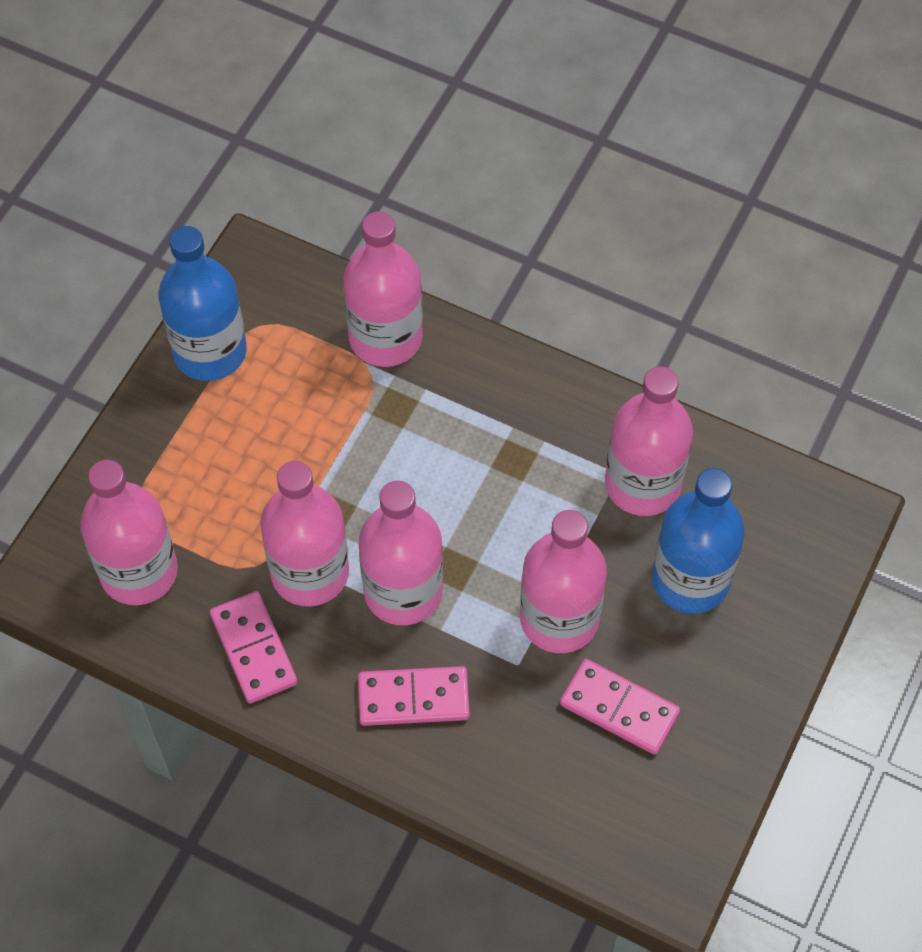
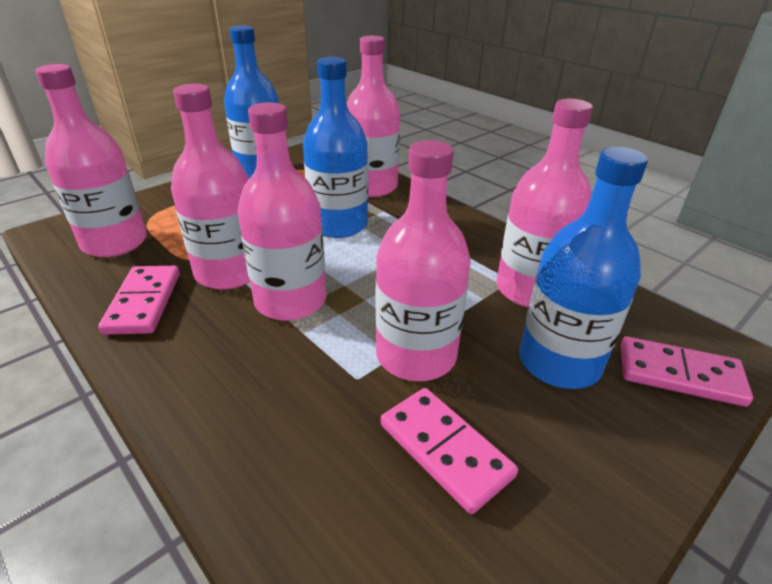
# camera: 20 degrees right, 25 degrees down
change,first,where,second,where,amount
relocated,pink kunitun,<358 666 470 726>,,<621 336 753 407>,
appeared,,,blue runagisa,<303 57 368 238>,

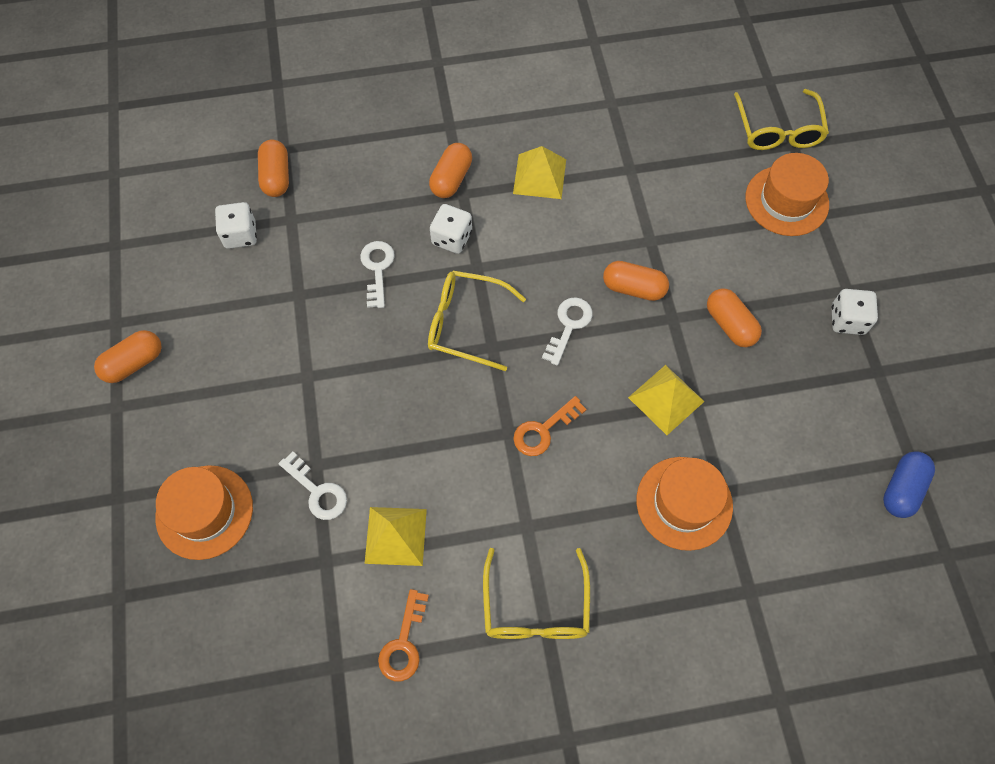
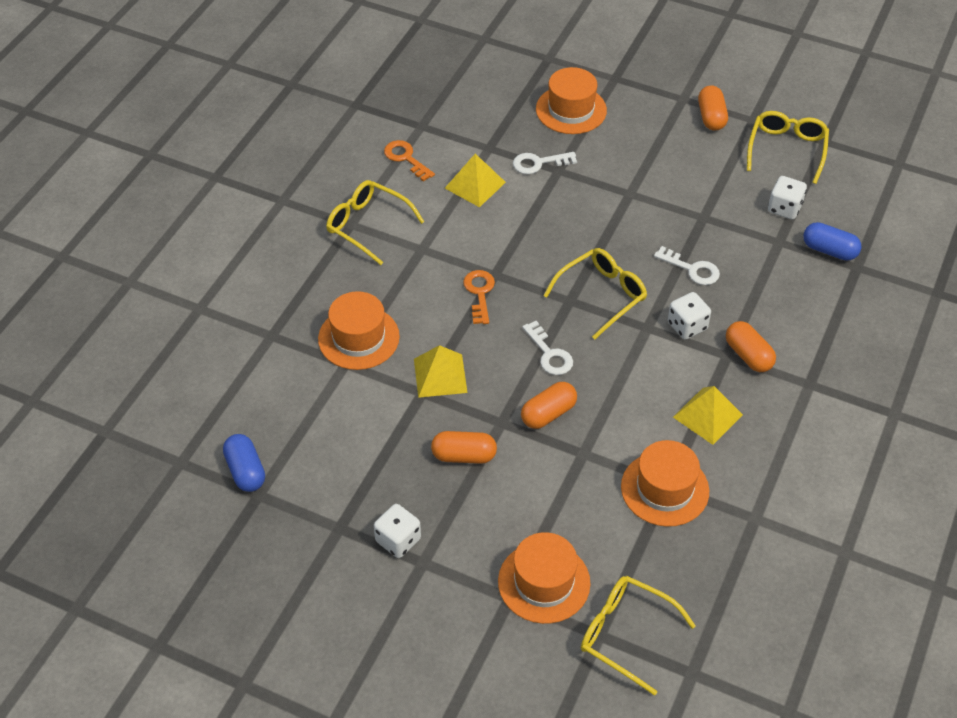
# camera: 125 degrees right, 15 degrees down
change,first,where,second,where,amount
colour,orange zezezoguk,<258 139 289 197>,blue zezezoguk,<803 222 862 261>,
appeared,,,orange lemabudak,<621 440 709 527>,
appeared,,,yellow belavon,<747 111 829 184>,

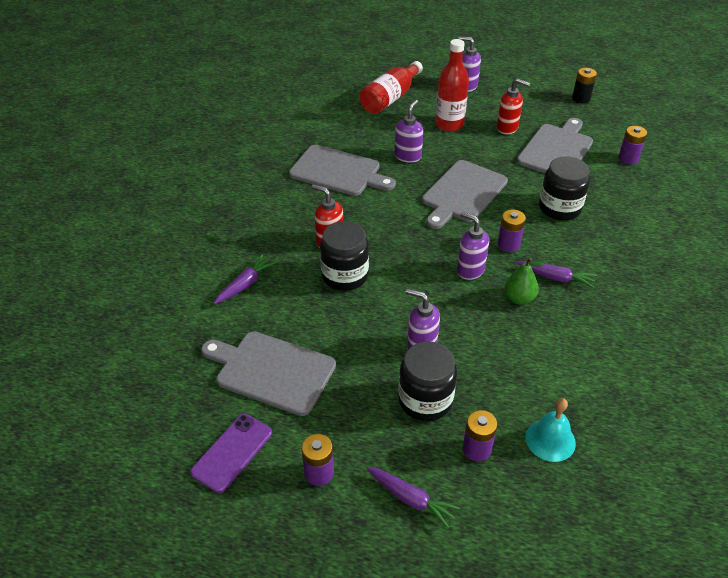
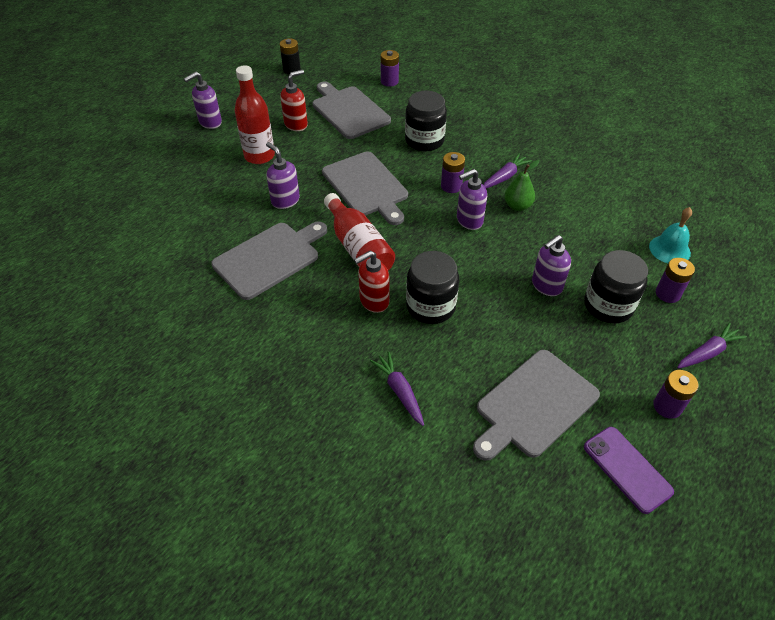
# camera: 65 degrees left, 5 degrees up
change,first,where,second,where,amount
relocated,red runagisa,<360 61 423 114>,,<324 193 395 271>,

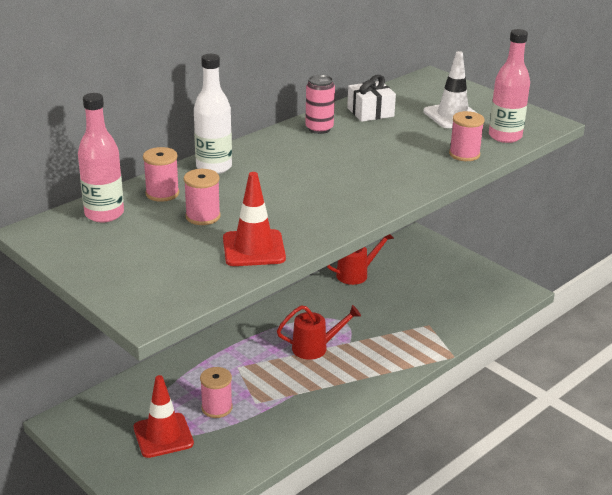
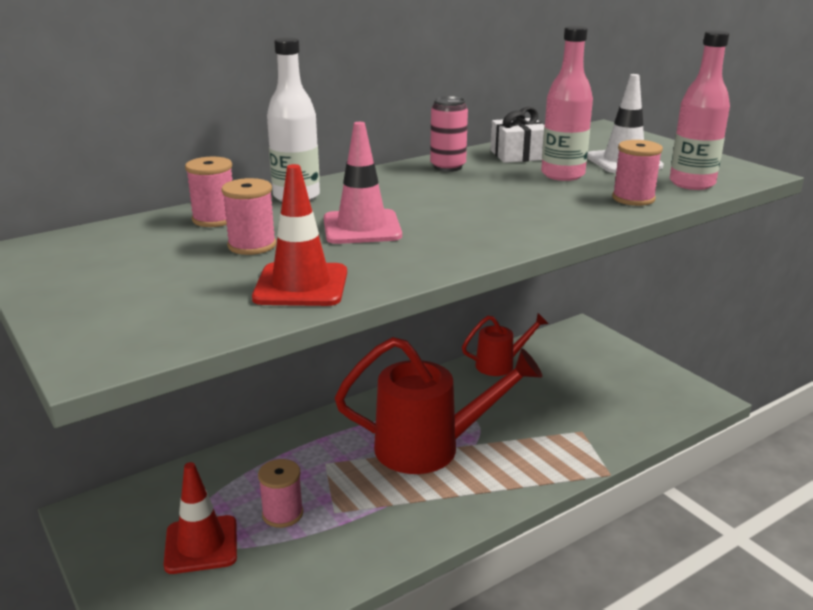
# camera: 10 degrees right, 5 degrees down
change,first,where,second,where,amount
relocated,pink runagisa,<78 93 124 222>,,<541 26 593 181>,
size,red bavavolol,<277 305 361 360>,,<335 337 542 474>,x1.85
appeared,,,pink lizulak,<324 122 402 244>,

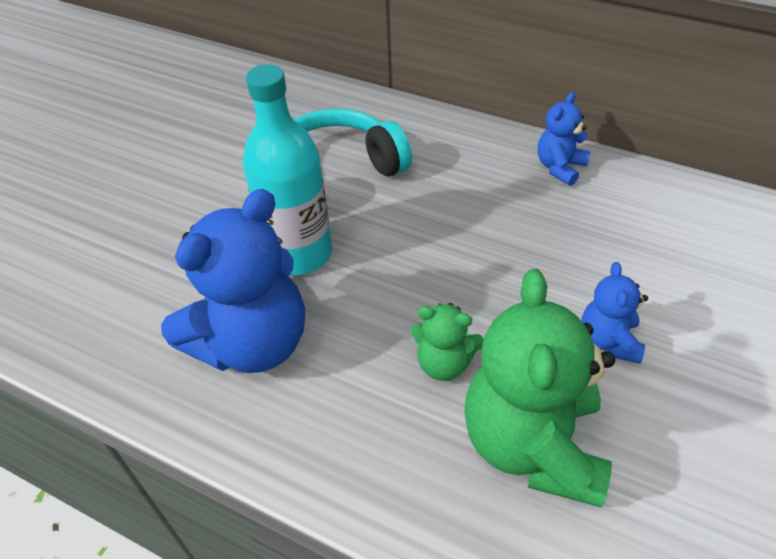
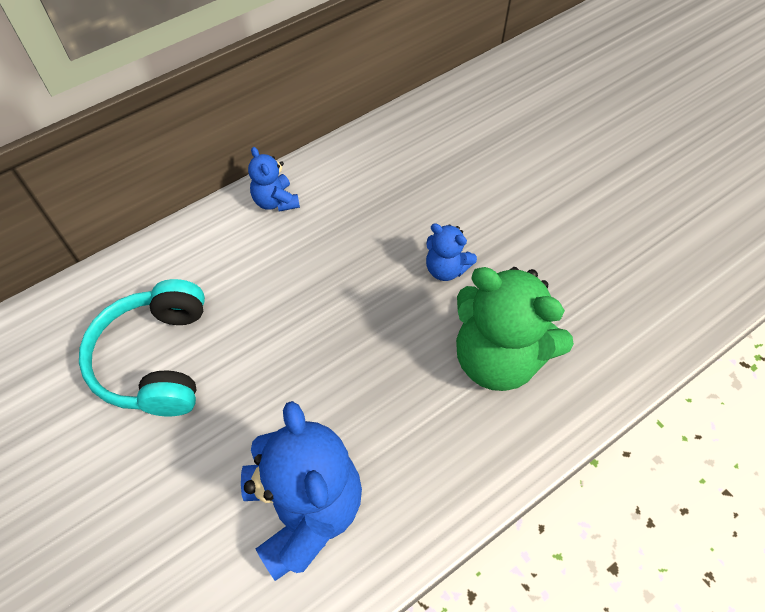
# camera: 65 degrees left, 10 degrees up
change,first,where,second,where,amount
missing,turquoise runagisa,<243 64 332 275>,,,
missing,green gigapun,<411 303 483 381>,,,

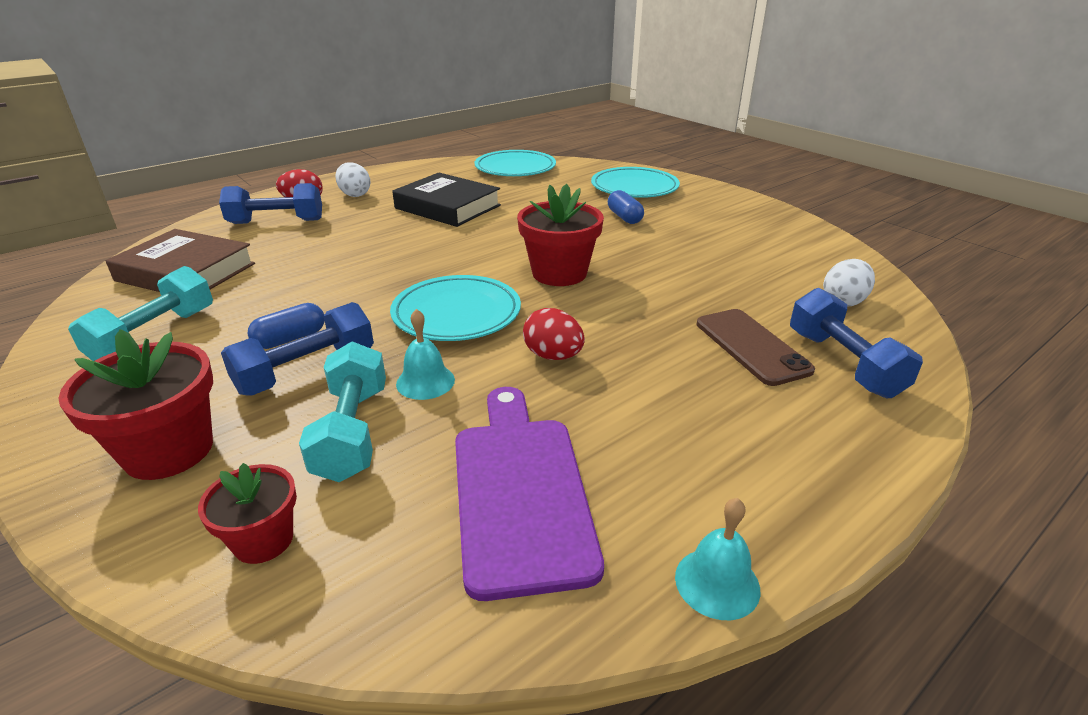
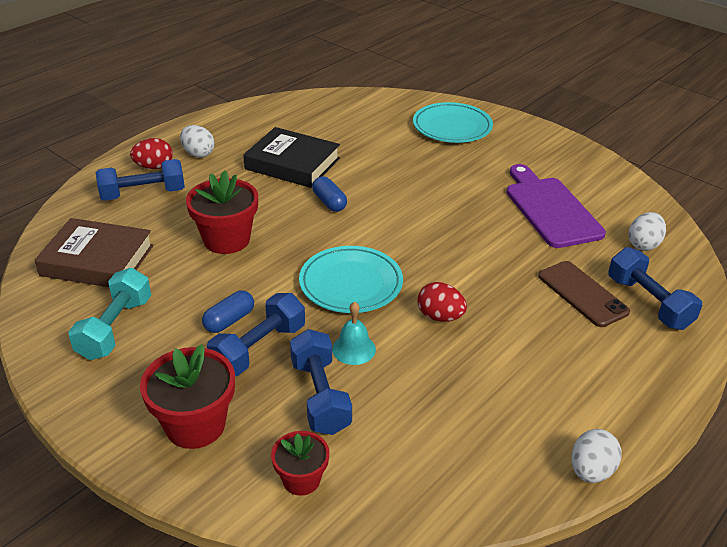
# camera: 10 degrees left, 5 degrees up
change,first,where,second,where,amount
colour,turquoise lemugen,<299 341 386 482>,blue lemugen,<290 329 352 435>,
relocated,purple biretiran,<455 387 604 601>,,<506 164 606 248>,
missing,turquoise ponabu,<475 150 556 176>,,,
relocated,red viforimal,<517 184 604 286>,,<186 171 258 254>,
relocated,blue zezezoguk,<608 190 644 224>,,<312 176 347 212>,
exchanged,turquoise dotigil,<675 498 760 620>,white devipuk,<571 429 622 483>,

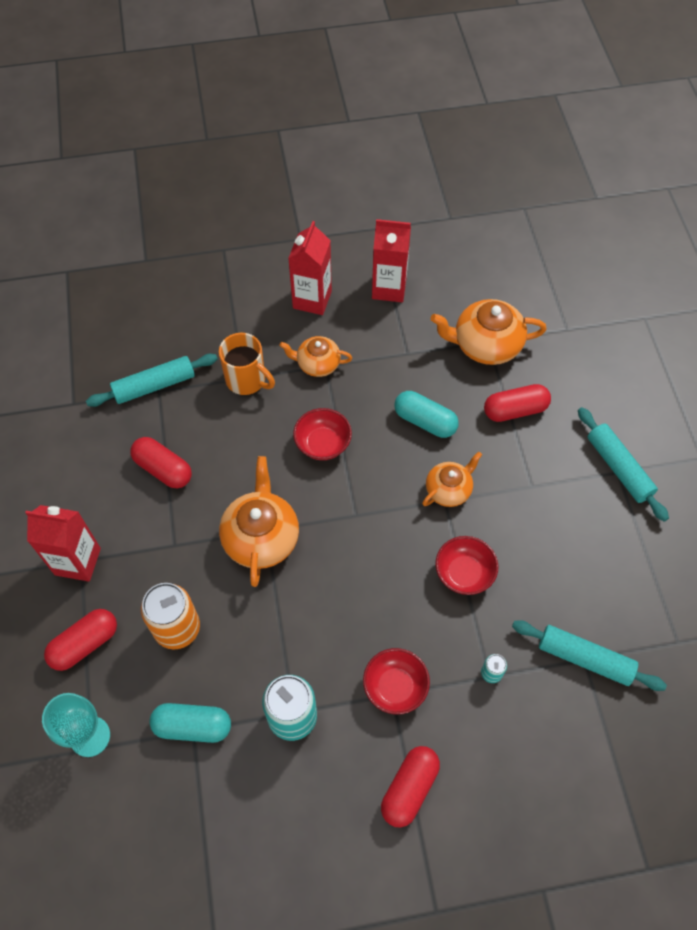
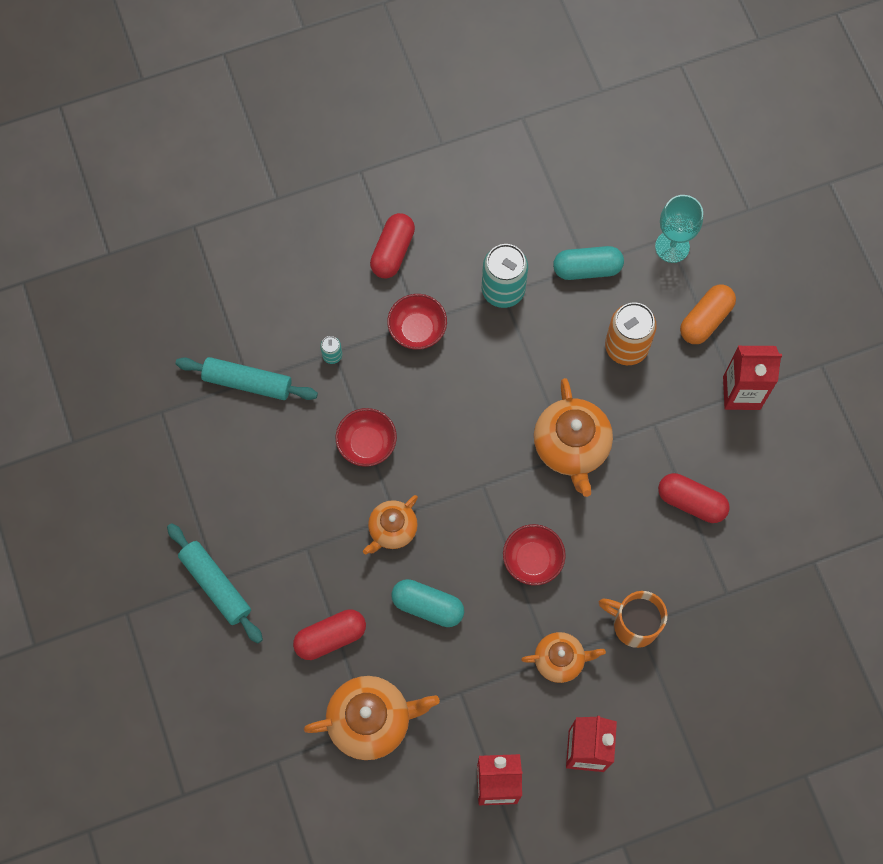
# camera: 170 degrees right, 10 degrees up
change,first,where,second,where,amount
colour,red zezezoguk,<44 609 117 671>,orange zezezoguk,<680 285 736 344>,
missing,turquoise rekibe,<86 354 218 407>,,,

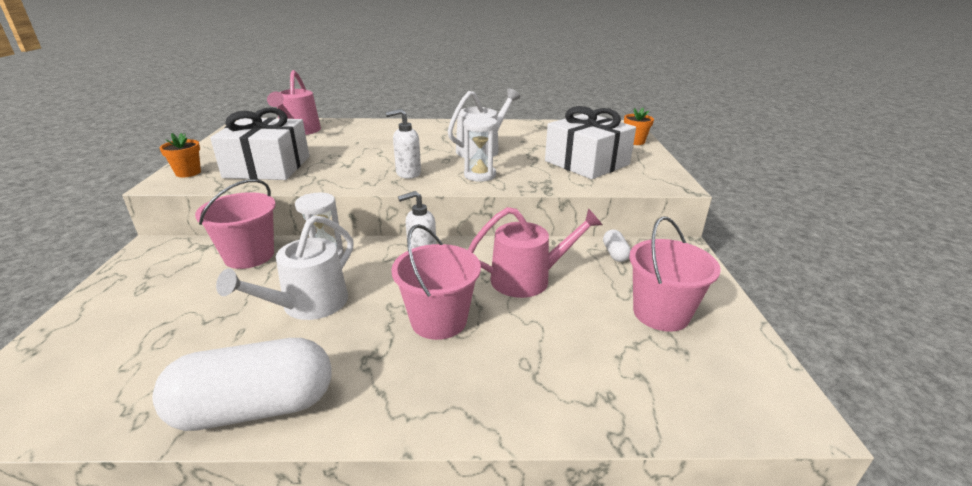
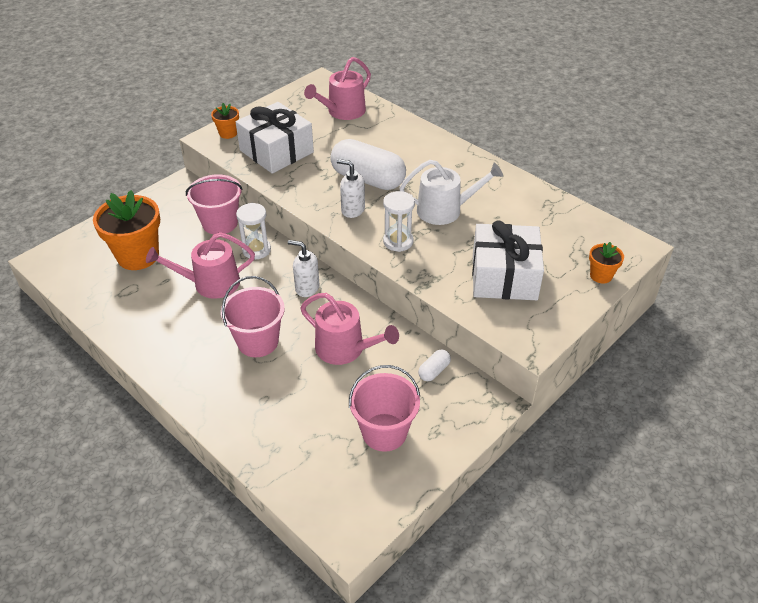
# camera: 45 degrees right, 15 degrees up
change,first,where,second,where,amount
relocated,white zezezoguk,<153 338 332 431>,,<330 139 406 190>,
colour,white bavavolol,<216 215 353 320>,pink bavavolol,<146 232 255 299>,
appeared,,,orange viforimal,<93 190 160 270>,

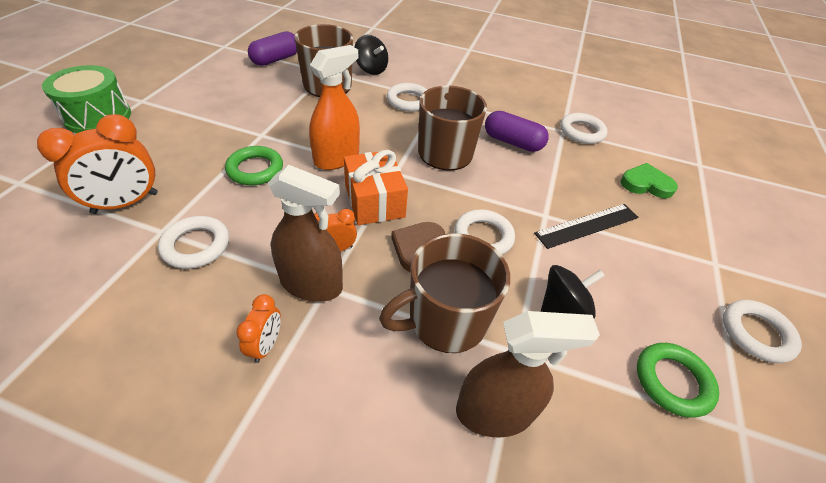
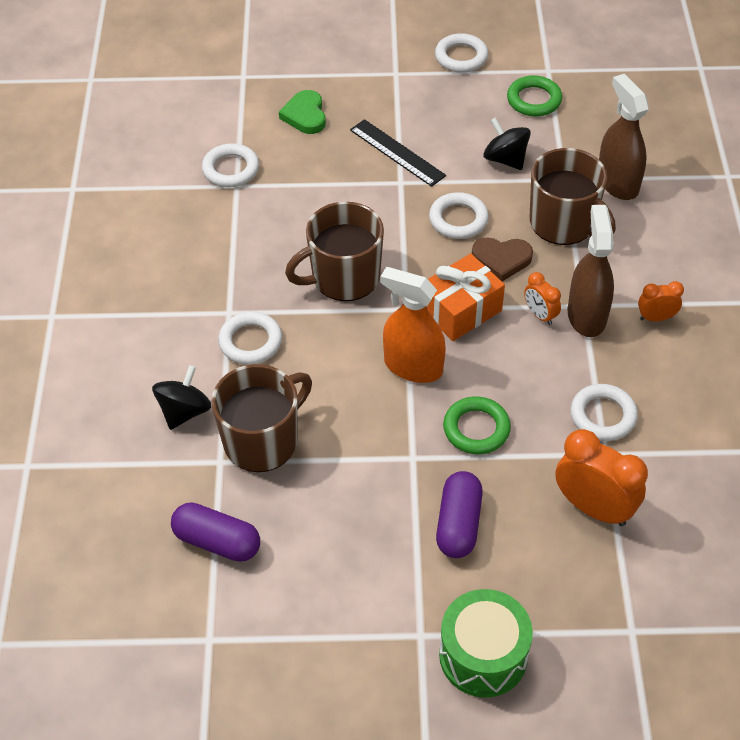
# camera: 105 degrees left, 5 degrees up
change,first,where,second,where,amount
relocated,purple zezezoguk,<485 111 549 152>,,<436 471 483 558>,

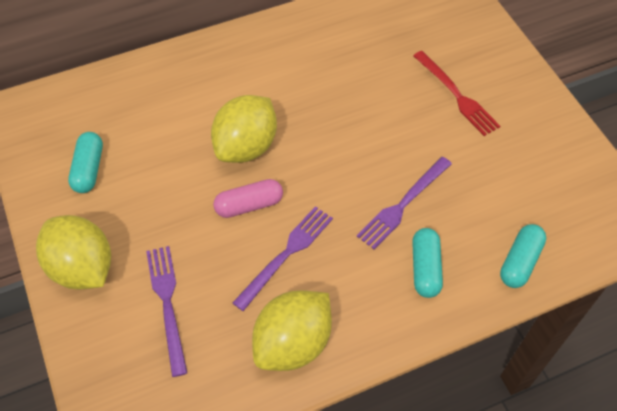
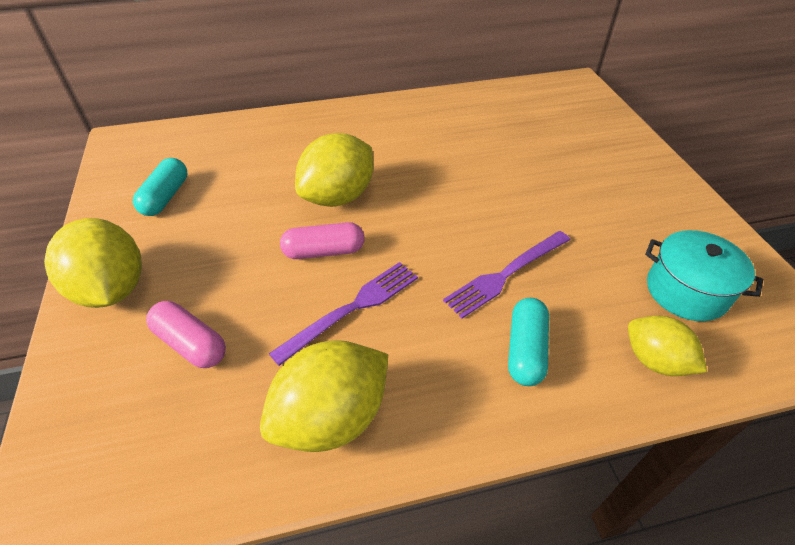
# camera: 10 degrees right, 10 degrees down
change,first,where,second,where,amount
exchanged,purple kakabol,<146 246 187 377>,pink zezezoguk,<146 301 226 368>,
missing,red kakabol,<413 51 500 136>,,,
exchanged,turquoise zezezoguk,<500 224 546 288>,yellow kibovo,<628 316 707 376>,
appeared,,,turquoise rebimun,<645 230 763 321>,

